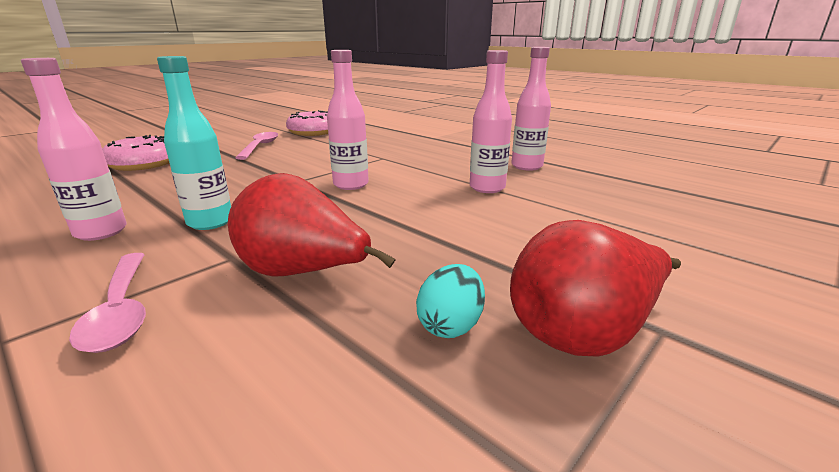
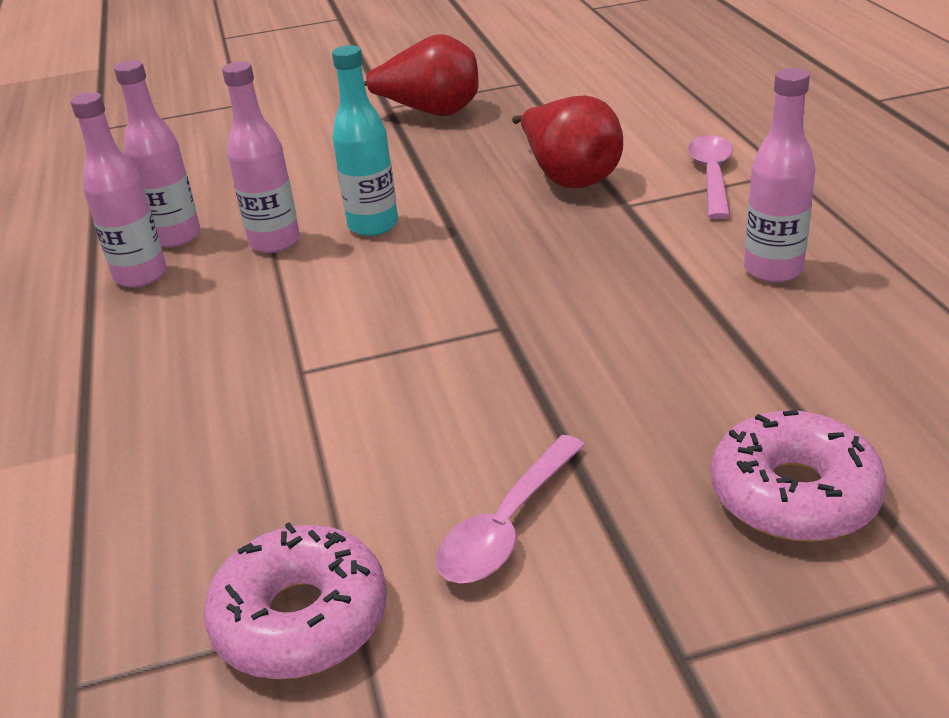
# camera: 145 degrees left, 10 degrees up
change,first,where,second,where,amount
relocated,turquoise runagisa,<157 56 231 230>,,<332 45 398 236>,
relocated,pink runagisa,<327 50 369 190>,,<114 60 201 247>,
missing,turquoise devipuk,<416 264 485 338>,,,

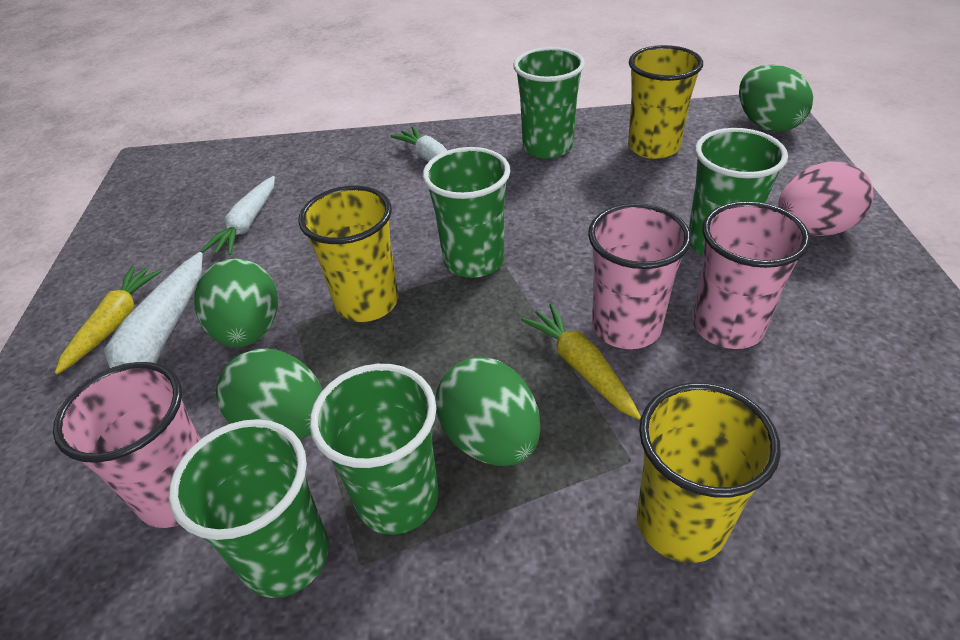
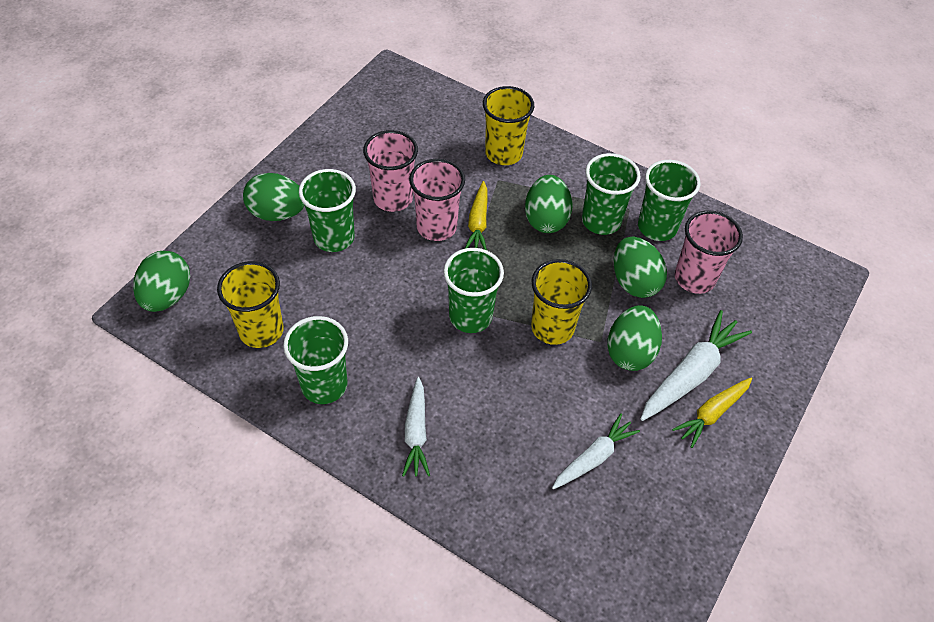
# camera: 150 degrees left, 10 degrees up
change,first,where,second,where,amount
colour,pink devipuk,<778 161 874 236>,green devipuk,<243 173 305 221>,

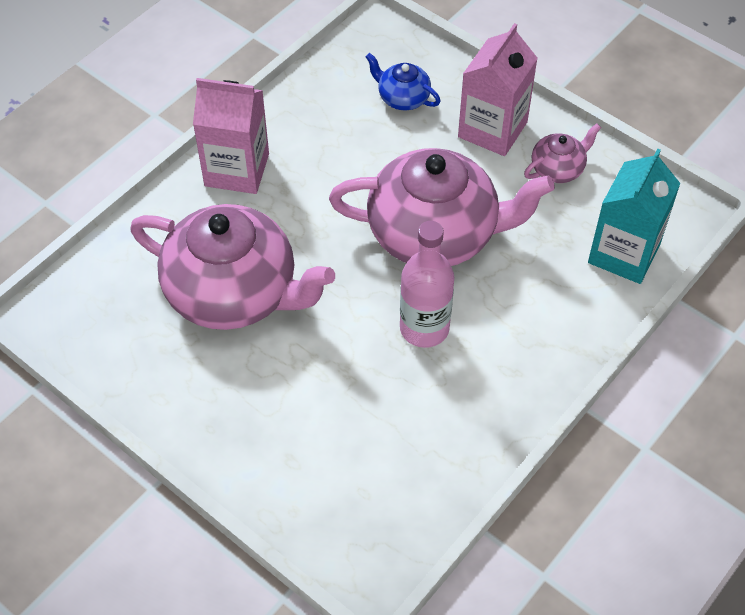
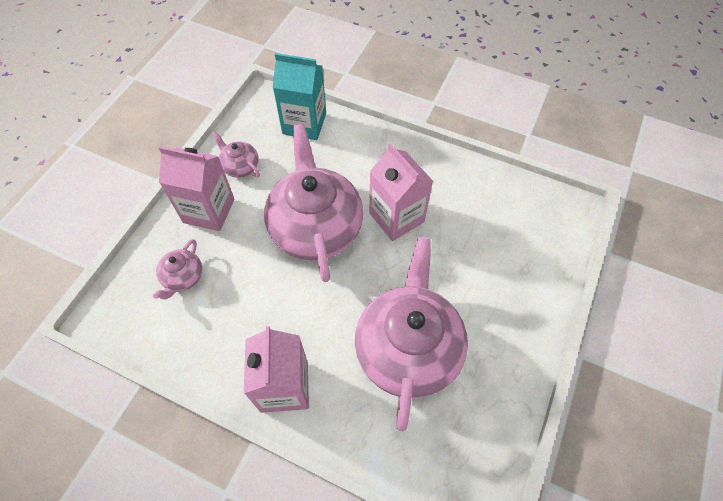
# camera: 105 degrees left, 5 degrees up
change,first,where,second,where,amount
colour,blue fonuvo,<366 53 441 110>,pink fonuvo,<153 239 202 299>,
exchanged,pink runagisa,<400 221 454 348>,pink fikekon,<369 143 433 241>,

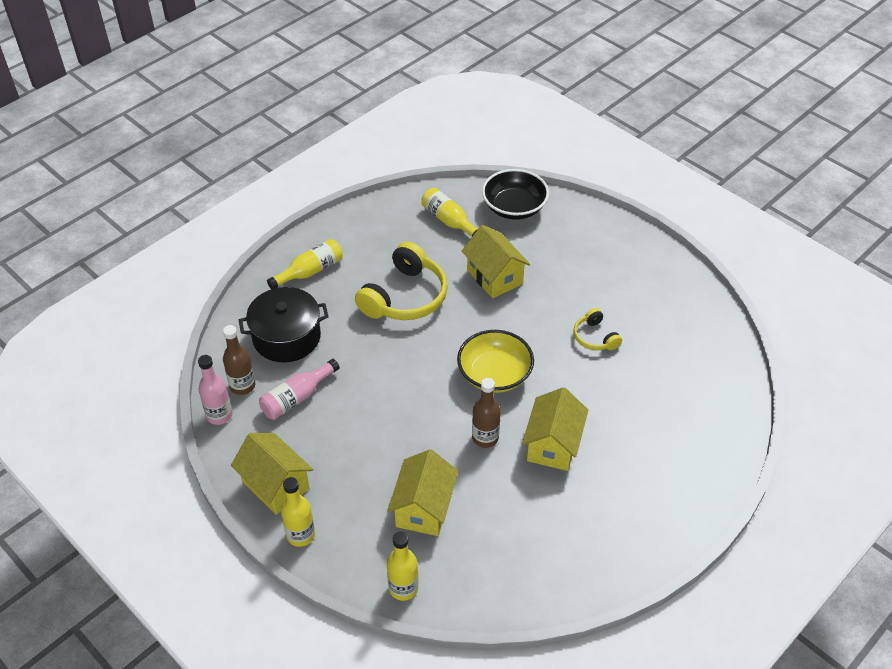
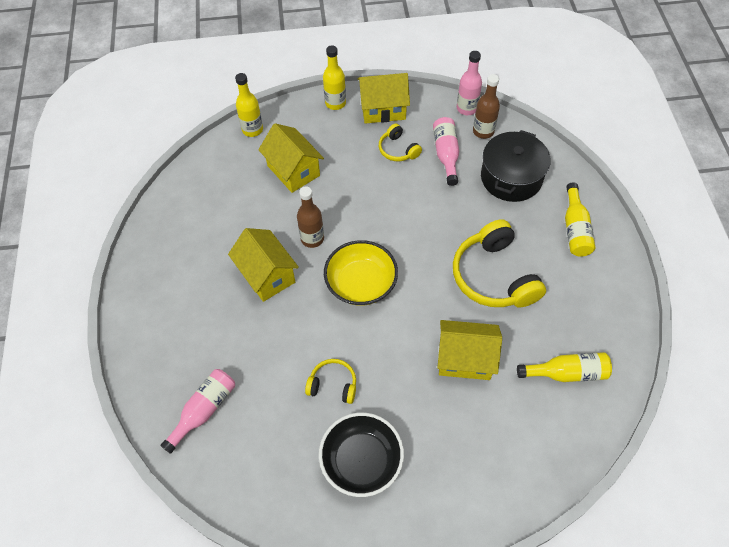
# camera: 130 degrees right, 10 degrees up
change,first,where,second,where,amount
relocated,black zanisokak,<482 169 549 220>,,<319 413 404 497>,
appeared,,,pink runagisa,<160 369 235 454>,
appeared,,,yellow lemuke,<379 123 422 161>,

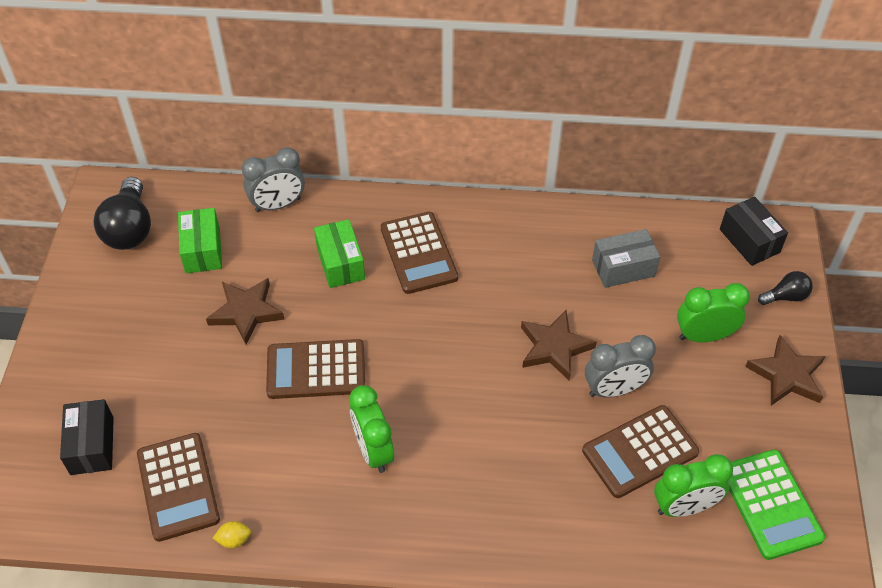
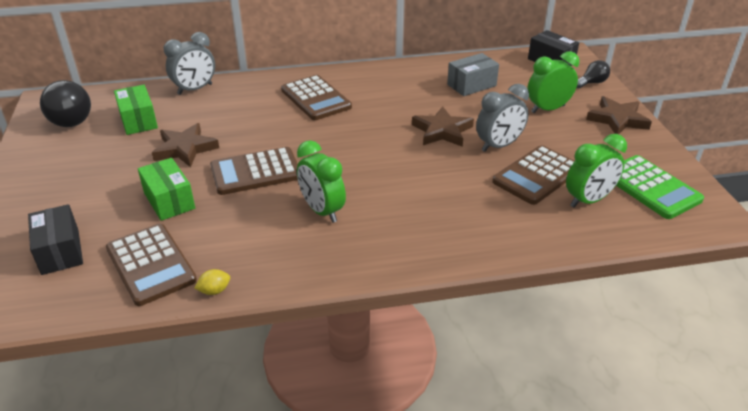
# camera: 15 degrees left, 15 degrees down
change,first,where,second,where,amount
relocated,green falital,<314 219 365 288>,,<138 158 195 221>,

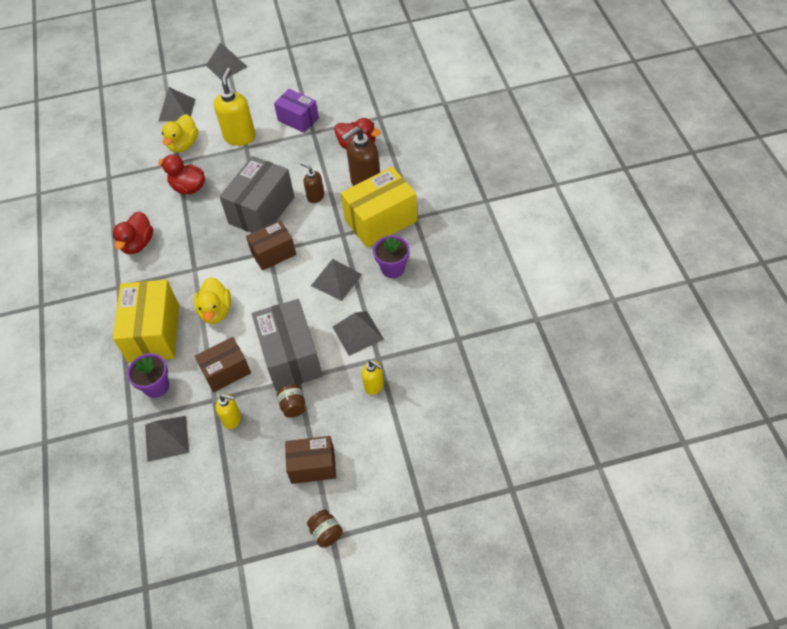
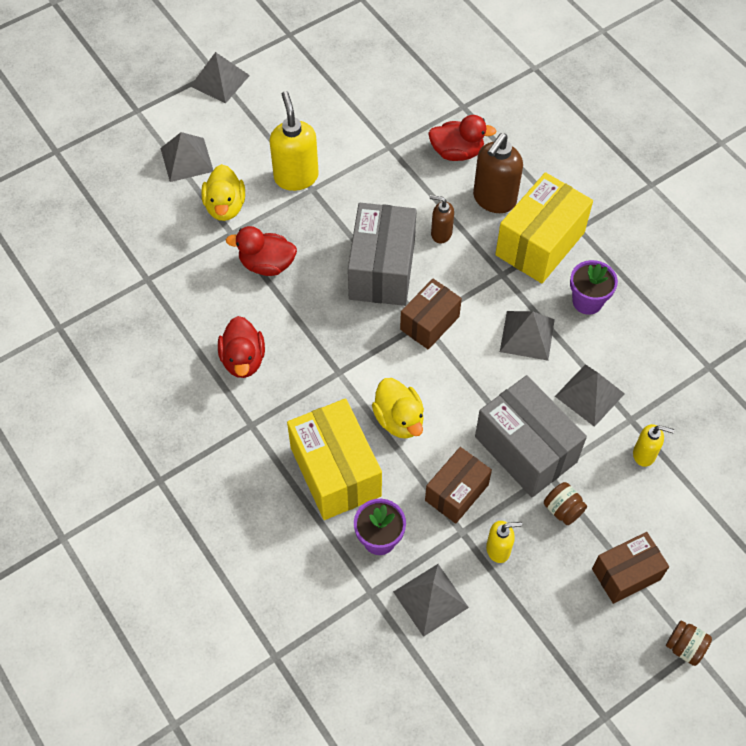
# camera: 25 degrees left, 5 degrees up
change,first,where,second,where,amount
missing,purple falital,<274 89 319 133>,,,

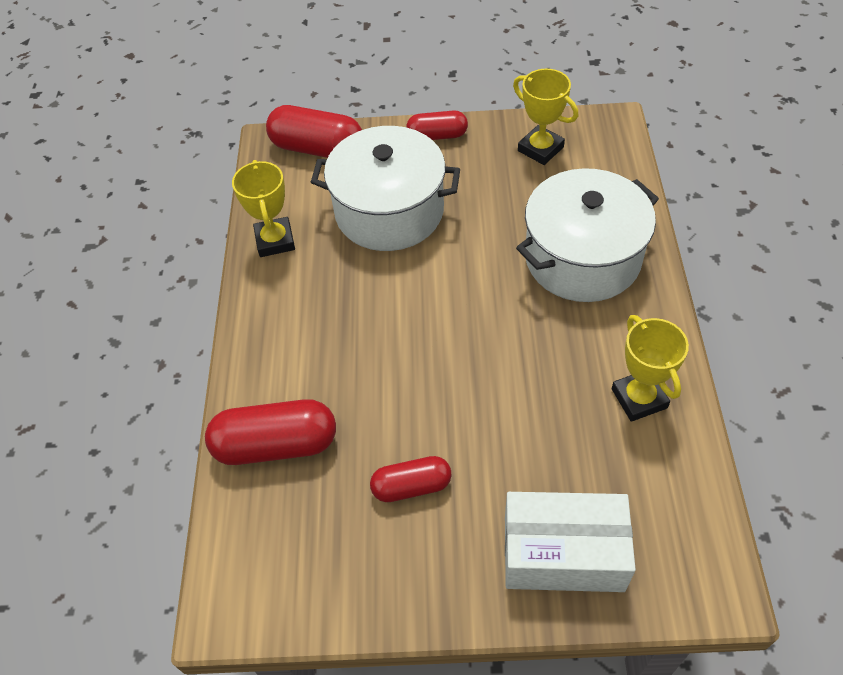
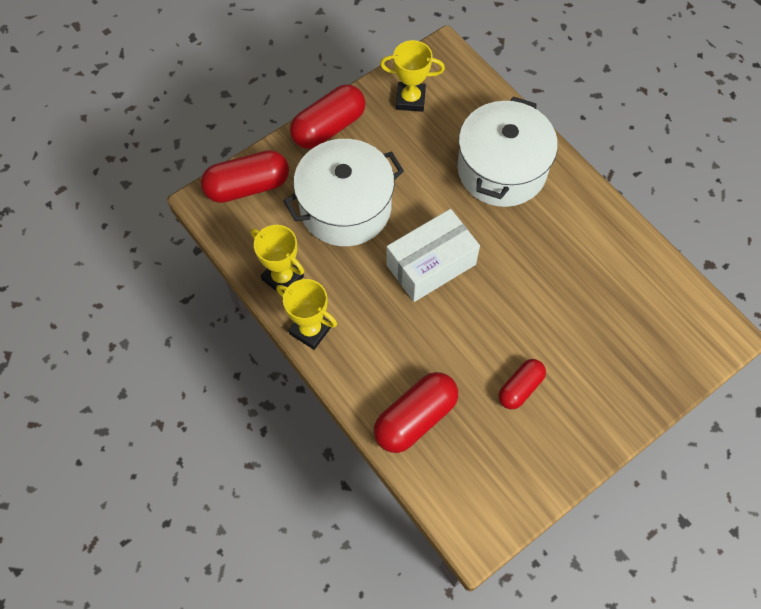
# camera: 40 degrees left, 10 degrees up
change,first,where,second,where,amount
size,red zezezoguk,<406 110 468 140>,,<290 85 366 149>,x1.63
relocated,white falital,<505 492 636 592>,,<386 209 480 302>,
relocated,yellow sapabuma,<612 315 689 422>,,<276 279 337 350>,

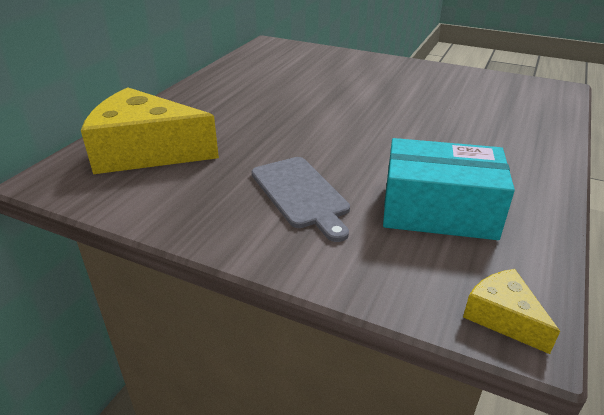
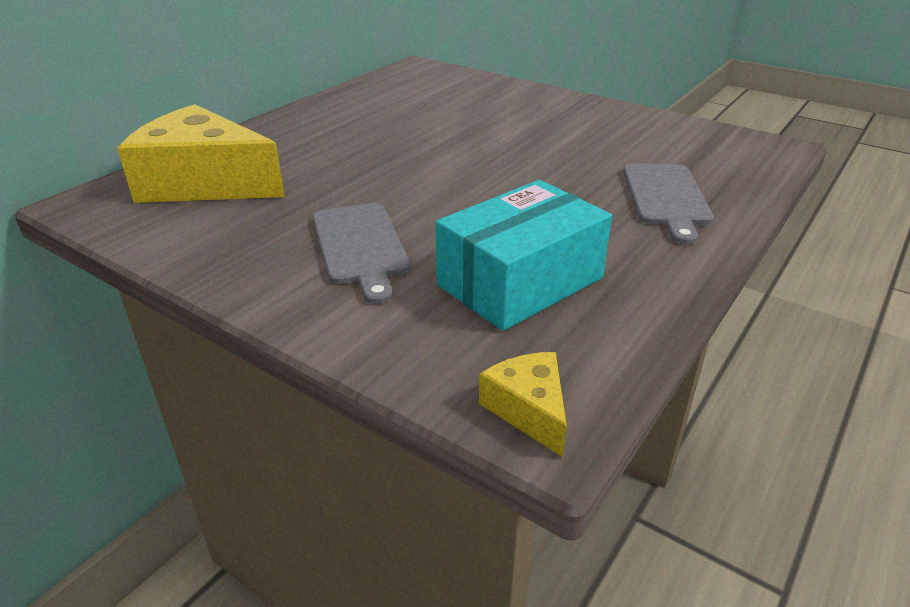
# camera: 10 degrees right, 0 degrees up
change,first,where,second,where,amount
spun,turquoise falital,<383 138 515 240>,,<436 180 612 331>,60 degrees counterclockwise
appeared,,,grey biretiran,<623 163 714 245>,

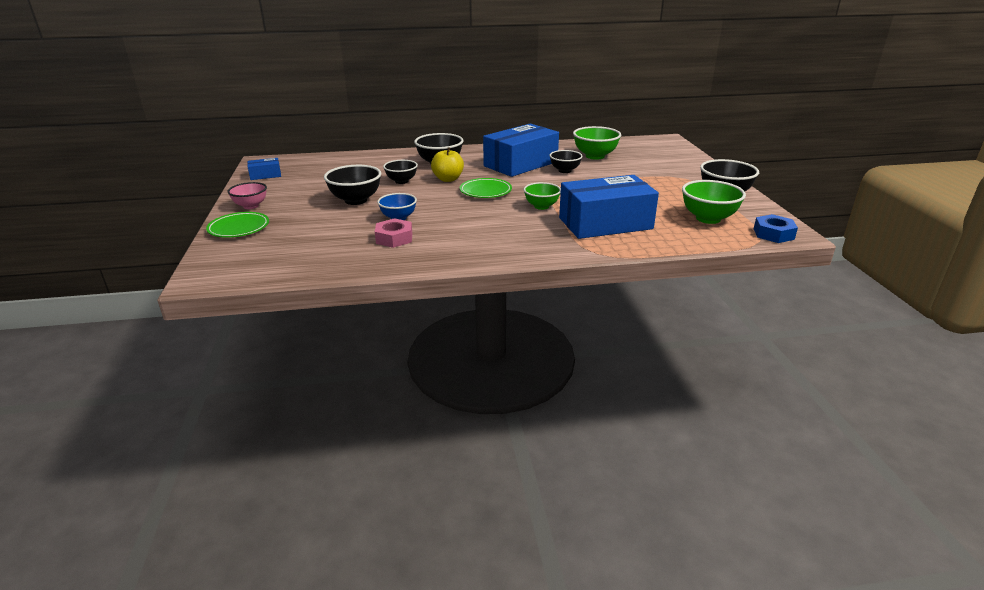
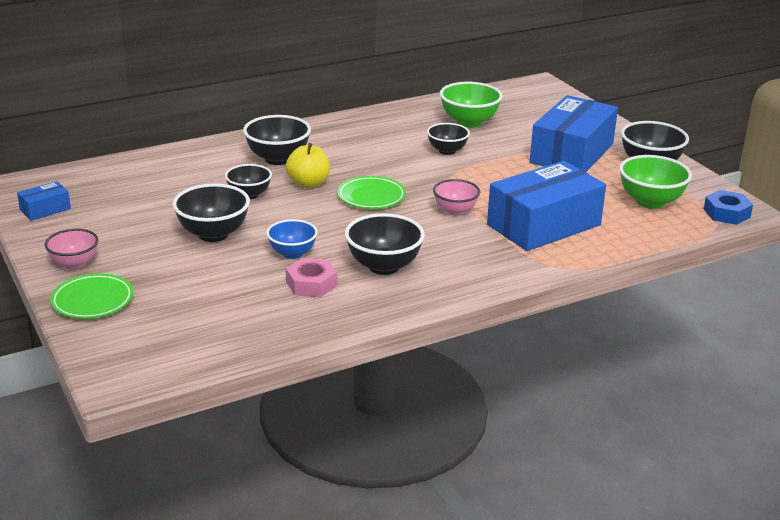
# camera: 20 degrees left, 0 degrees up
change,first,where,second,where,amount
relocated,blue falital,<483 124 559 177>,,<530 95 618 172>,
colour,green zanisokak,<523 182 561 210>,pink zanisokak,<433 179 480 215>,
appeared,,,black zanisokak,<345 213 425 275>,

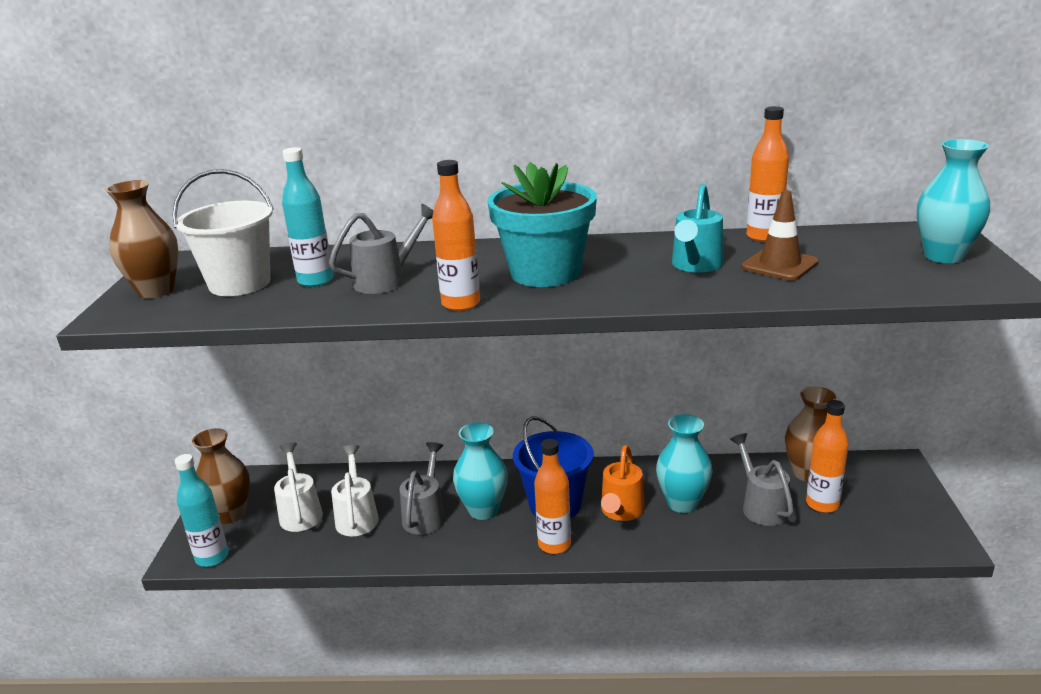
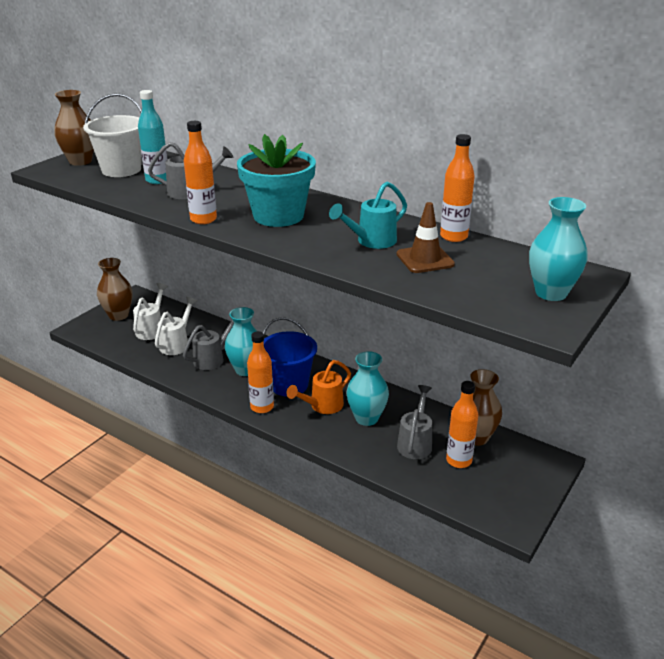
# camera: 30 degrees right, 5 degrees up
change,first,where,second,where,amount
missing,turquoise runagisa,<175 454 228 567>,,,

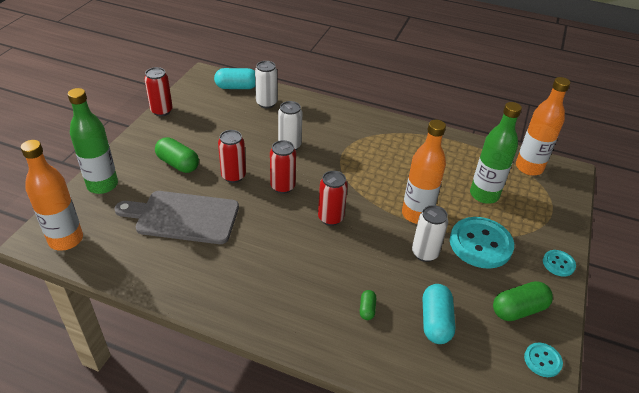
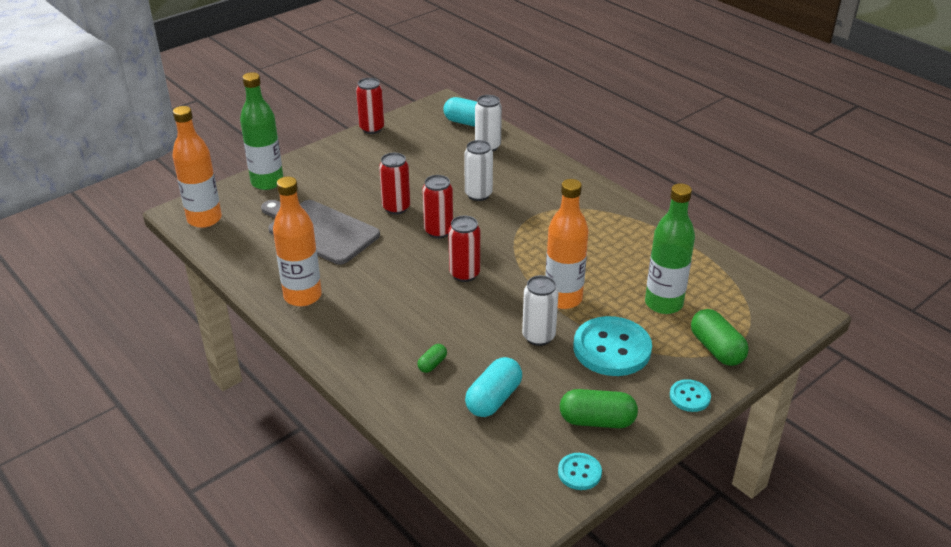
# camera: 30 degrees right, 5 degrees down
change,first,where,second,where,amount
relocated,green zezezoguk,<155 137 199 173>,,<691 309 749 366>,
relocated,orange runagisa,<516 77 570 176>,,<273 177 322 307>,

